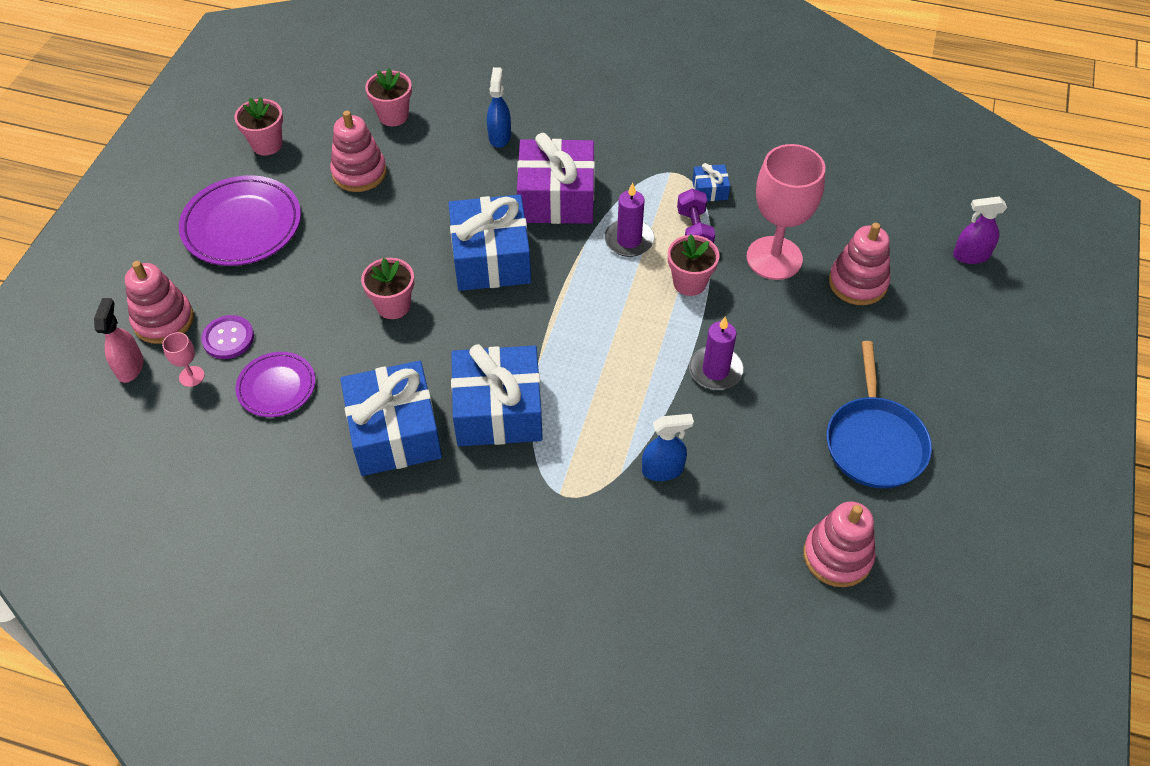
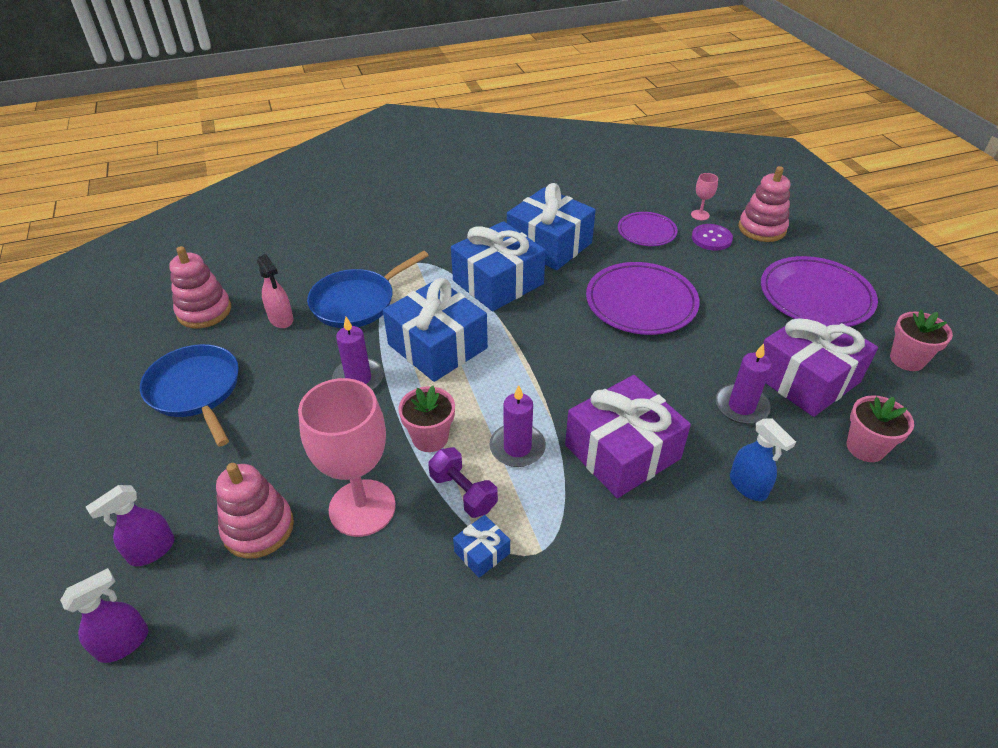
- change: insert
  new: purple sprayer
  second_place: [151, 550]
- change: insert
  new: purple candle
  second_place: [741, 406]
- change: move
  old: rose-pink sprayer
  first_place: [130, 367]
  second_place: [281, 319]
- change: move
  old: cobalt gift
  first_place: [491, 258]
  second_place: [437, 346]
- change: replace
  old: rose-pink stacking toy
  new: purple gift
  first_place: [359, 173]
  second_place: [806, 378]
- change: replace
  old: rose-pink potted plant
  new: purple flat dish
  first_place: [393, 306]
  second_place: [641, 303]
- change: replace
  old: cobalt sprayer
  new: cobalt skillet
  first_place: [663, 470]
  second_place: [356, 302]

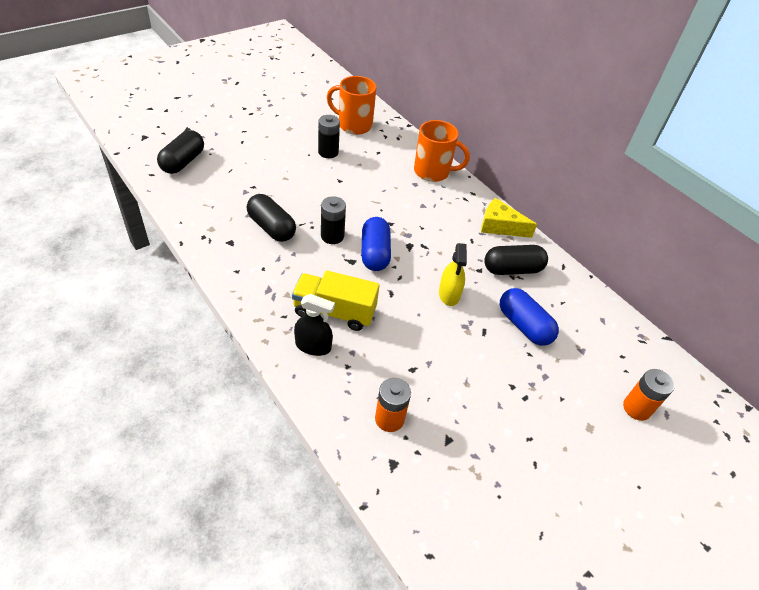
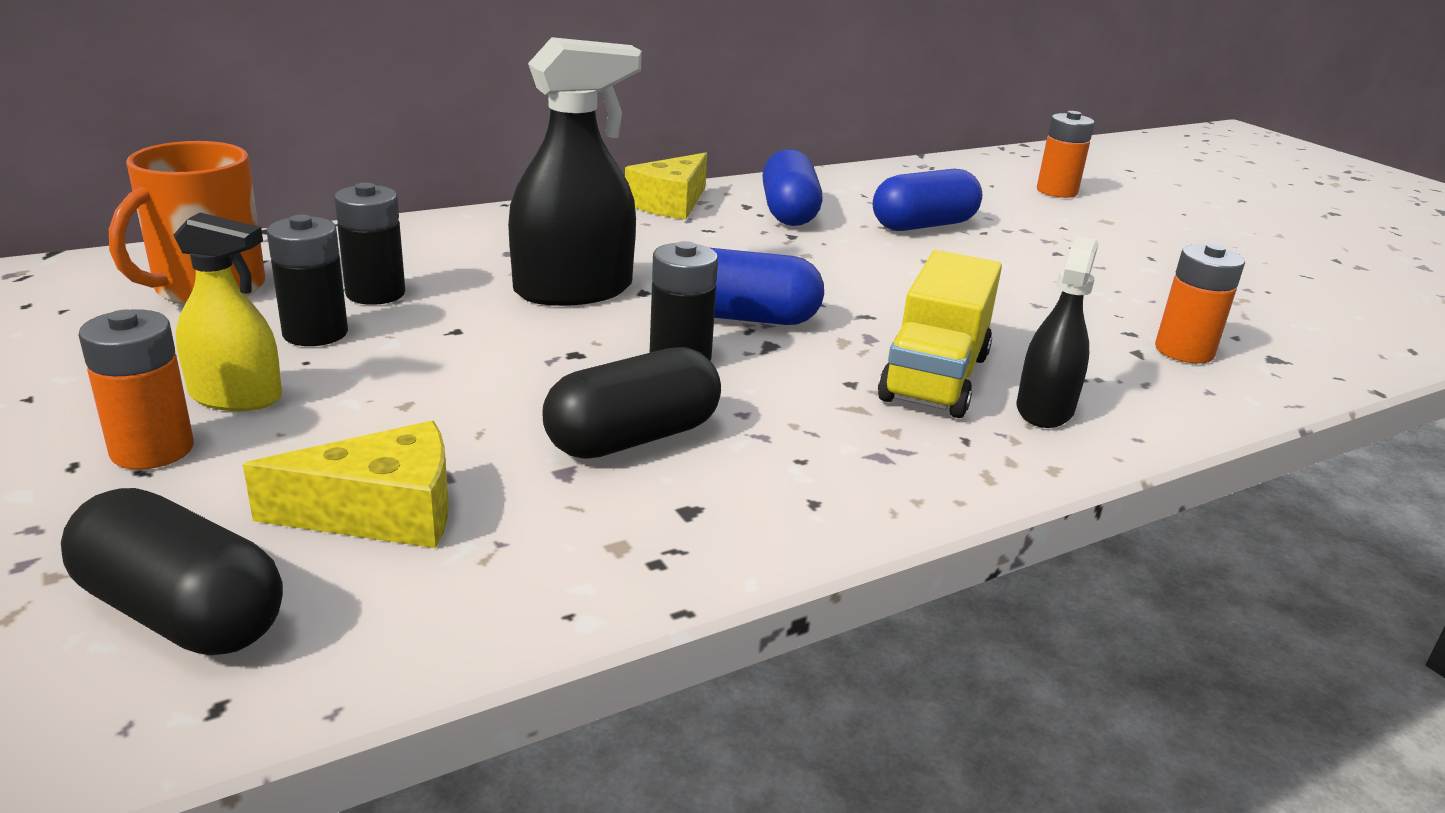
- change: delete
  old: orange-coloured coffee mug
  first_place: [433, 172]
- change: insert
  new: orange-coloured battery
  second_place: [152, 450]
- change: insert
  new: yellow cheese
  second_place: [381, 513]
- change: insert
  new: jet-black battery
  second_place: [375, 293]
- change: insert
  new: jet-black sprayer
  second_place: [573, 290]
- change: move
  old: yellow sprayer
  first_place: [449, 294]
  second_place: [236, 397]
- change: recolor
  old: jet-black pill shape
  new: cobalt pill shape
  first_place: [512, 269]
  second_place: [788, 212]

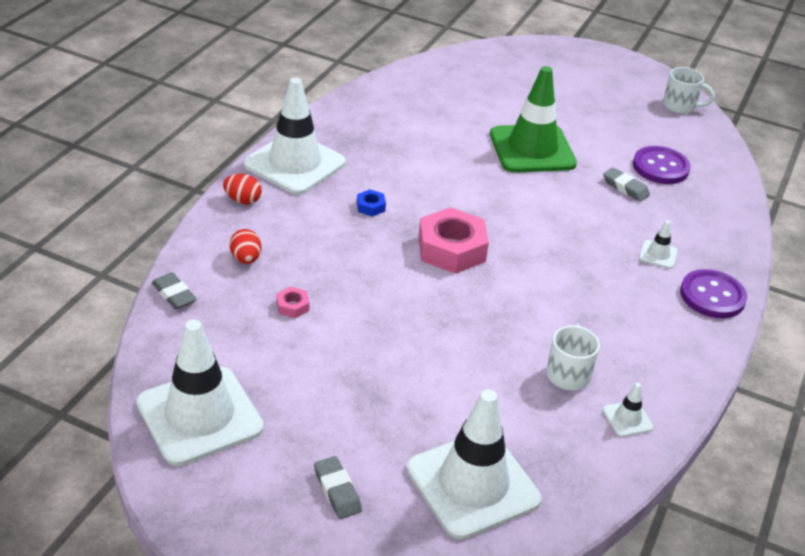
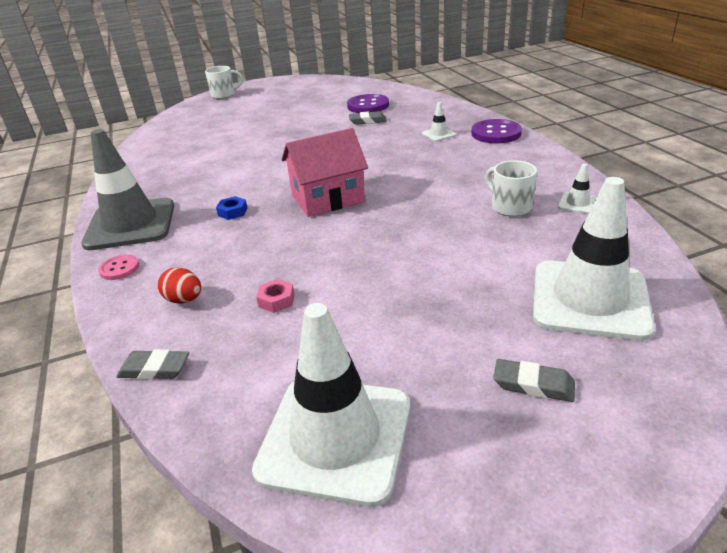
- change: delete
  old: green safety cone
  first_place: [532, 149]
- change: move
  old: snow-white coffee mug
  first_place: [680, 106]
  second_place: [224, 95]
- change: replace
  old: red egg
  new: rose-pink shirt button
  first_place: [243, 200]
  second_place: [119, 268]
- change: replace
  old: rose-pink hex nut
  new: rose-pink house
  first_place: [451, 249]
  second_place: [327, 198]
- change: recolor
  old: snow-white safety cone
  new: ash-grey safety cone
  first_place: [294, 164]
  second_place: [130, 224]

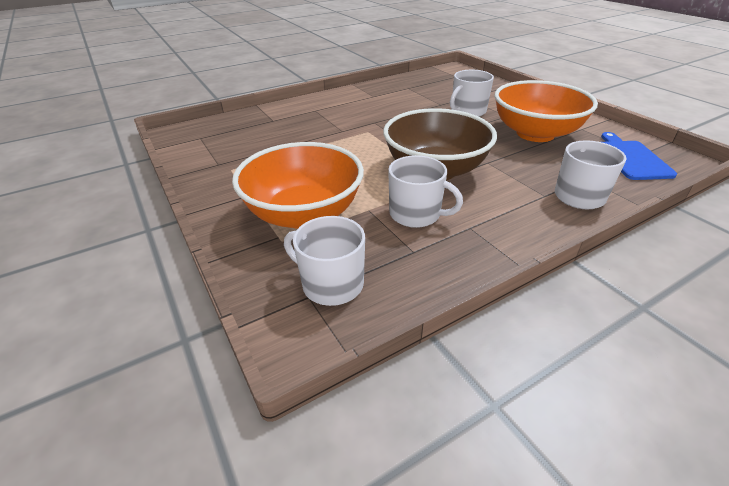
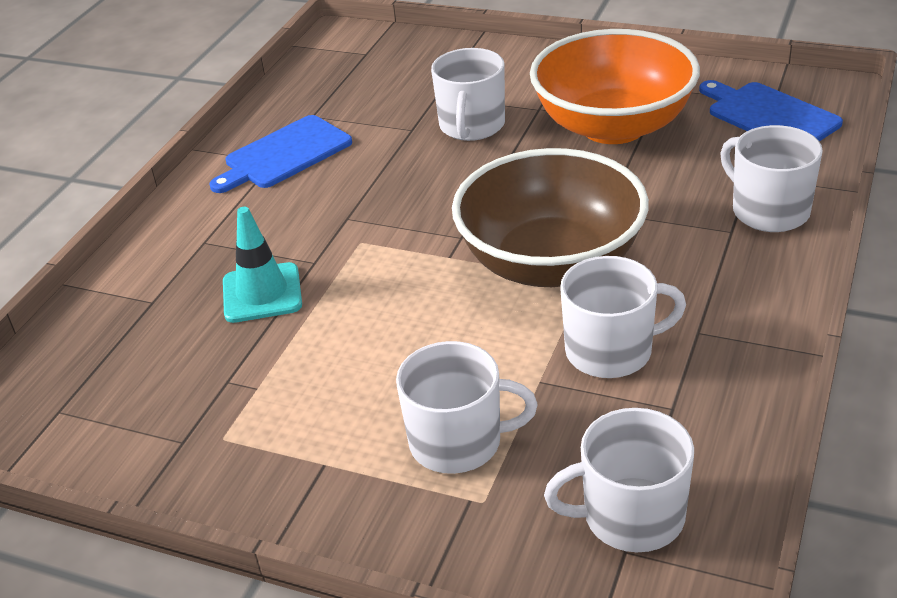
- change: insert
  new: cobalt chopping board
  second_place: [284, 155]
- change: insert
  new: turquoise safety cone
  second_place: [262, 293]
- change: replace
  old: orange-coloured bowl
  new: snow-white coffee mug
  first_place: [304, 214]
  second_place: [458, 442]

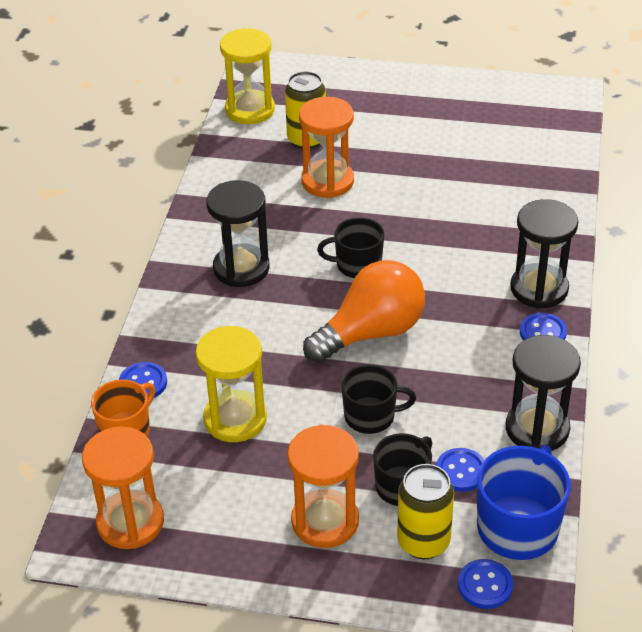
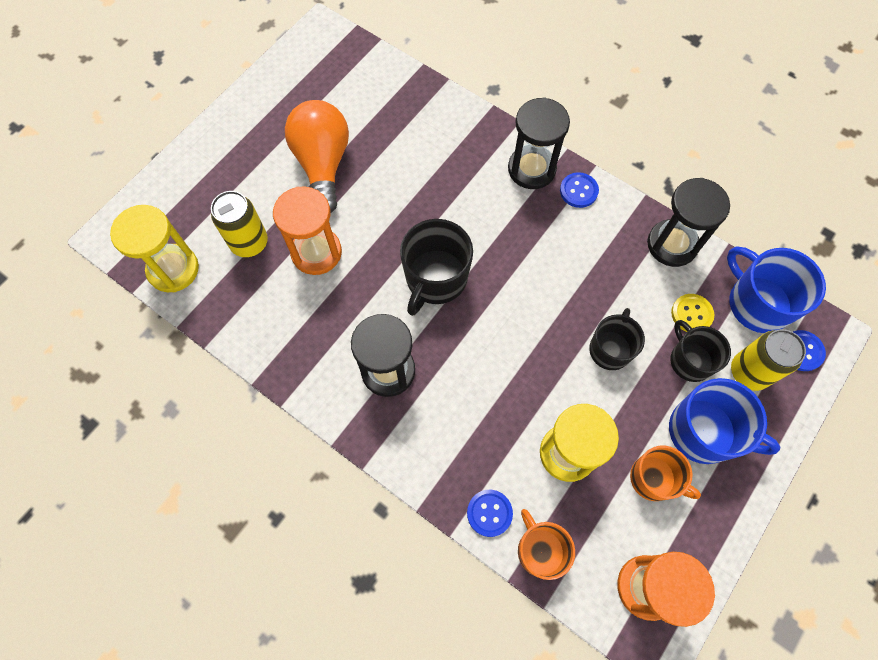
- change: insert
  new: orange-coloured coffee mug
  second_place: [653, 479]
- change: move
  old: orange-coloured lightbulb
  first_place: [371, 332]
  second_place: [323, 164]
- change: replace
  old: orange-coloured sandglass
  new: cobalt coffee mug
  first_place: [325, 521]
  second_place: [703, 432]
- change: recolor
  old: cobalt shirt button
  new: yellow shirt button
  first_place: [461, 471]
  second_place: [691, 314]
- change: resize
  old: jet-black coffee mug
  first_place: [357, 265]
  second_place: [435, 279]
  factor: 1.51

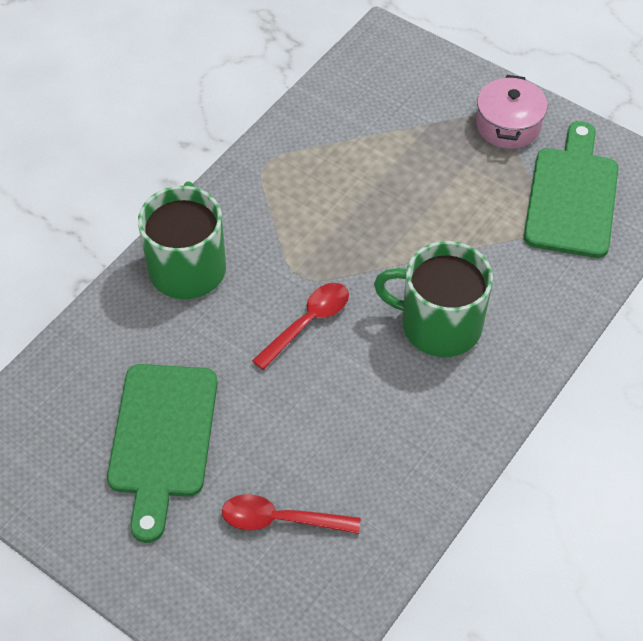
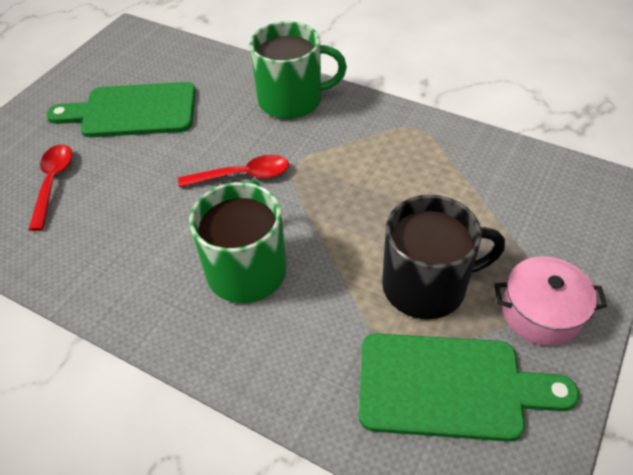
- change: insert
  new: jet-black coffee mug
  second_place: [426, 285]
- change: rotate
  old: red teaspoon
  first_place: [307, 323]
  second_place: [242, 176]
  degrees: -45

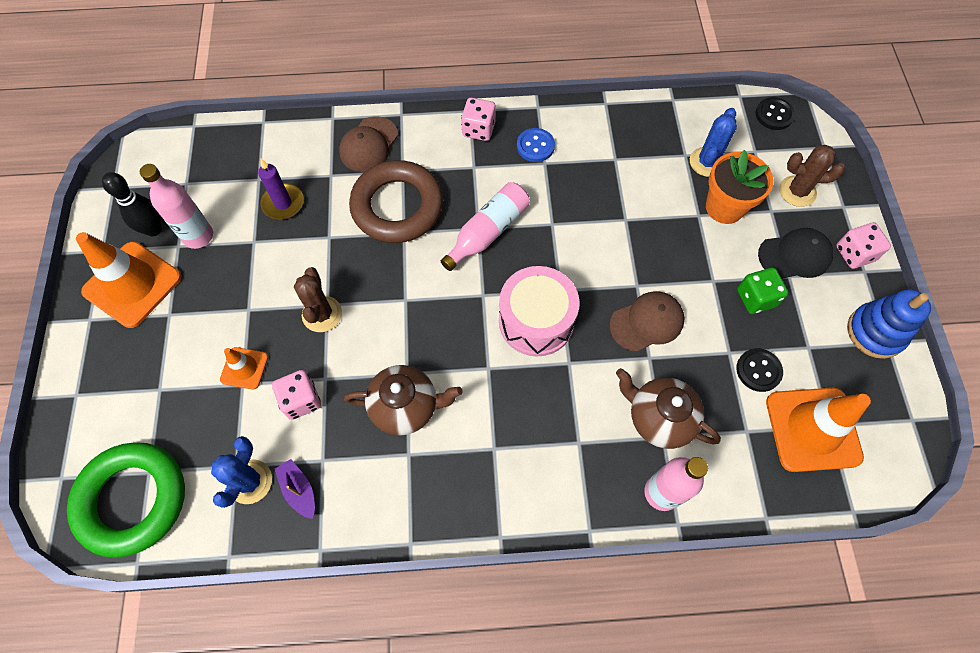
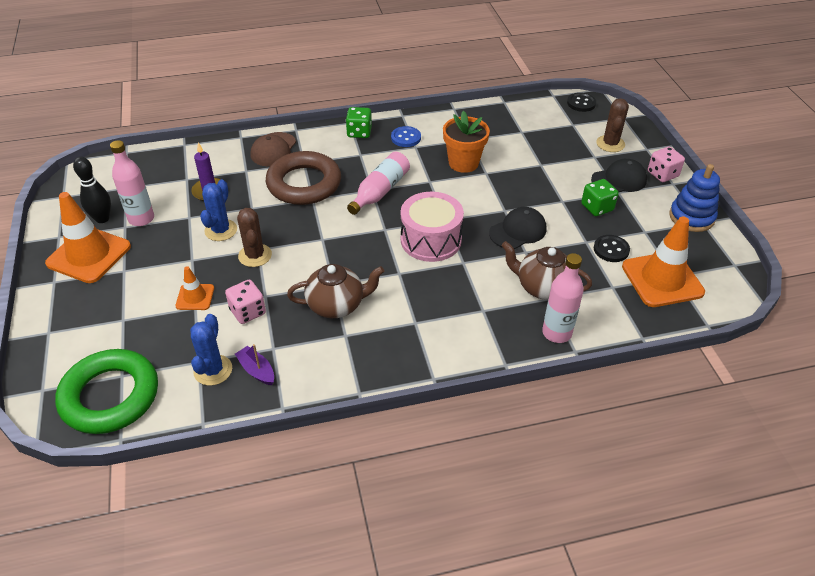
- change: move
  old: cobalt saguaro cactus
  first_place: [707, 162]
  second_place: [221, 230]
- change: move
  old: orange-coloured potted plant
  first_place: [724, 207]
  second_place: [463, 163]
- change: recolor
  old: rose-pink die
  new: green die
  first_place: [478, 129]
  second_place: [359, 132]
- change: recolor
  old: brown peaked cap
  new: jet-black peaked cap
  first_place: [647, 322]
  second_place: [518, 231]
- change: rotate
  old: brown saguaro cactus
  first_place: [797, 191]
  second_place: [610, 144]
  degrees: -75

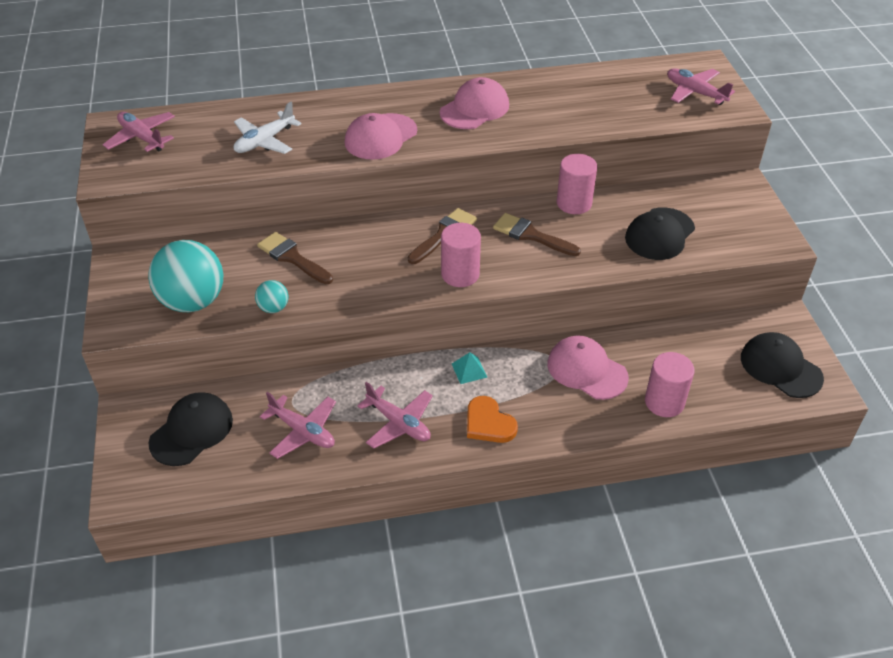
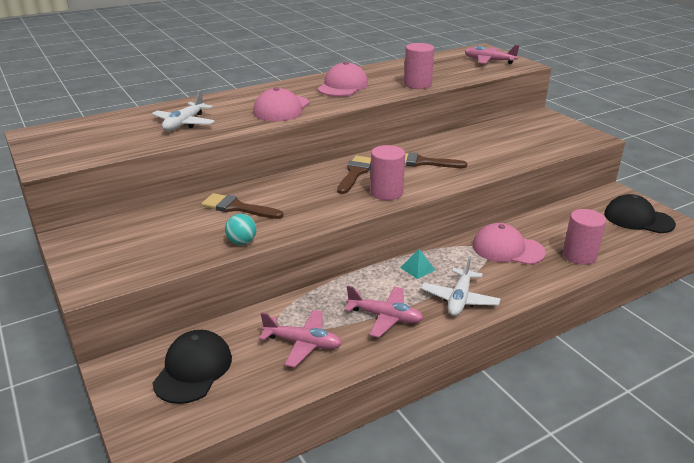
- change: delete
  old: rose-pink toy plane
  first_place: [142, 138]
- change: delete
  old: turquoise play ball
  first_place: [193, 301]
- change: delete
  old: jet-black peaked cap
  first_place: [659, 234]
- change: move
  old: rose-pink cylinder shape
  first_place: [574, 203]
  second_place: [417, 84]
- change: replace
  old: orange-coloured heart
  new: snow-white toy plane
  first_place: [488, 423]
  second_place: [459, 299]

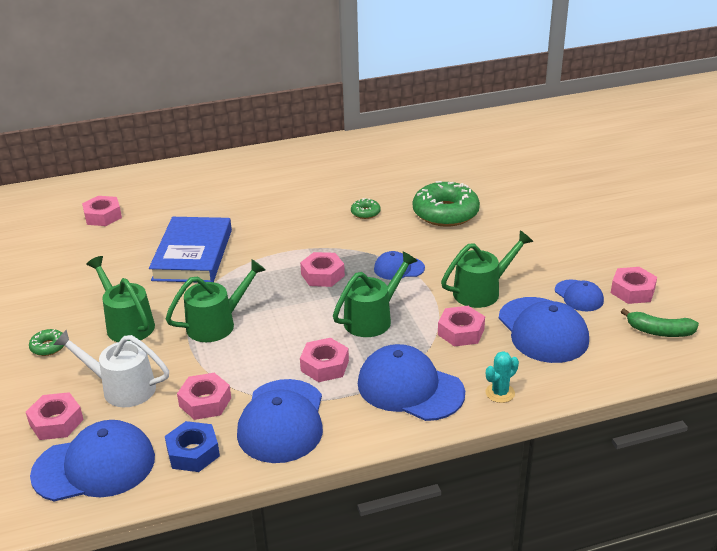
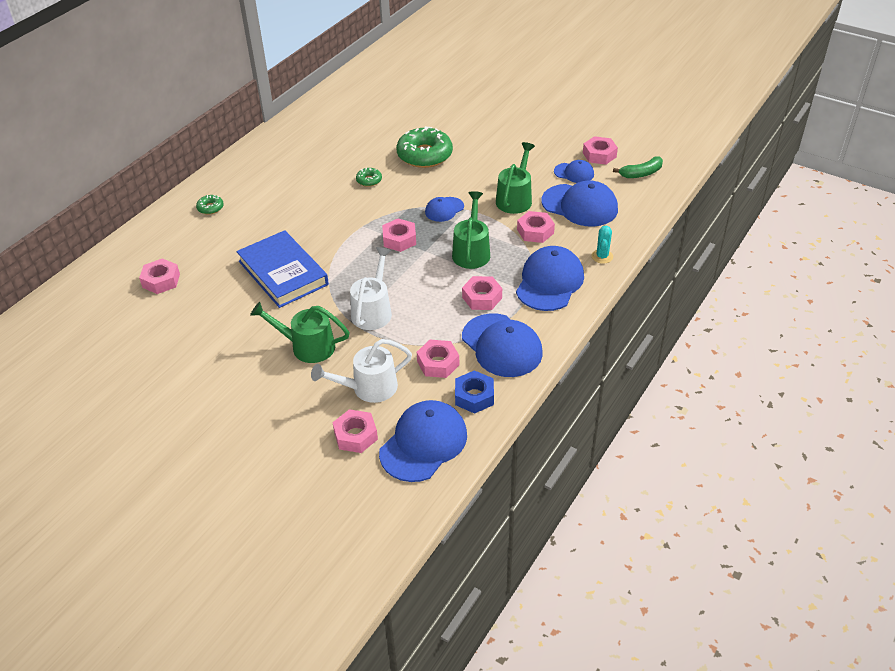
- change: move
  old: green donut
  first_place: [48, 347]
  second_place: [210, 208]
- change: recolor
  old: green watering can
  new: snow-white watering can
  first_place: [217, 324]
  second_place: [373, 310]
- change: rotate
  old: cobalt peaked cap
  first_place: [410, 388]
  second_place: [549, 282]
  degrees: 120

